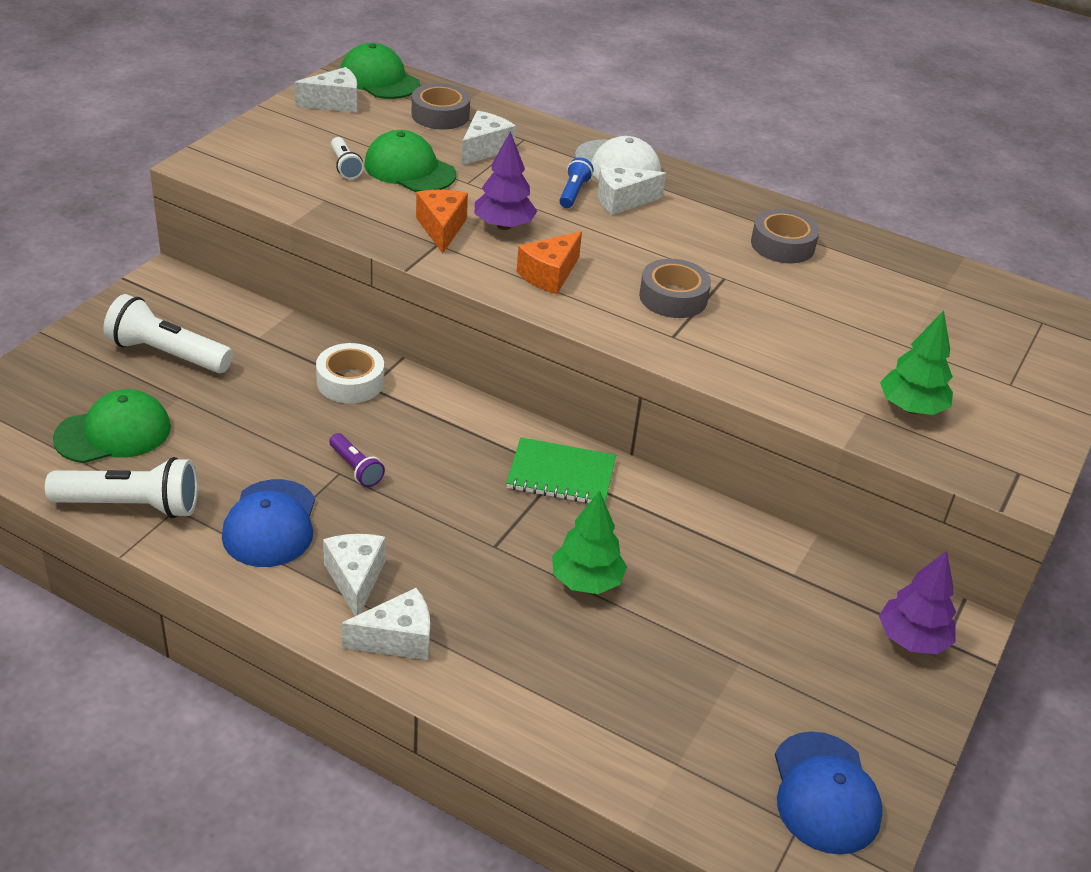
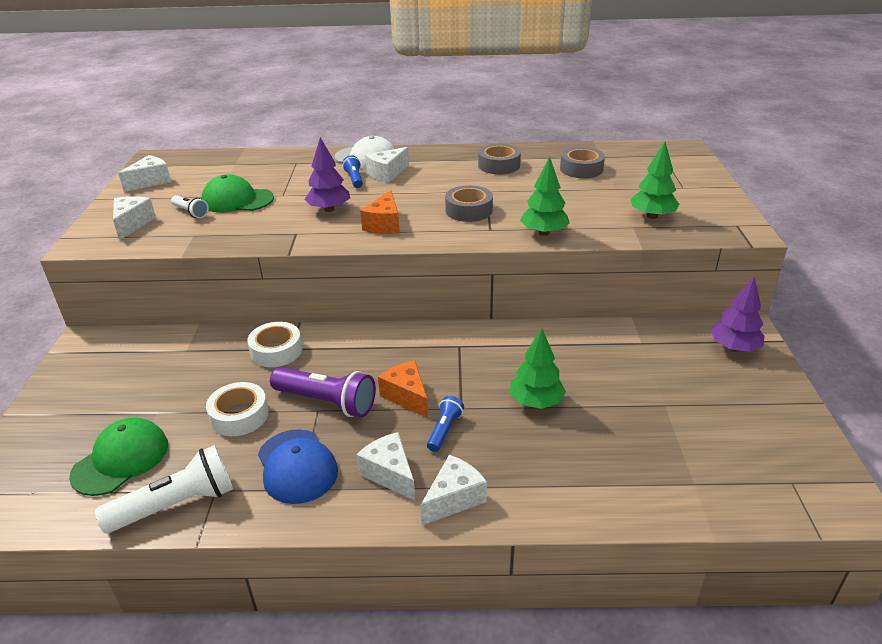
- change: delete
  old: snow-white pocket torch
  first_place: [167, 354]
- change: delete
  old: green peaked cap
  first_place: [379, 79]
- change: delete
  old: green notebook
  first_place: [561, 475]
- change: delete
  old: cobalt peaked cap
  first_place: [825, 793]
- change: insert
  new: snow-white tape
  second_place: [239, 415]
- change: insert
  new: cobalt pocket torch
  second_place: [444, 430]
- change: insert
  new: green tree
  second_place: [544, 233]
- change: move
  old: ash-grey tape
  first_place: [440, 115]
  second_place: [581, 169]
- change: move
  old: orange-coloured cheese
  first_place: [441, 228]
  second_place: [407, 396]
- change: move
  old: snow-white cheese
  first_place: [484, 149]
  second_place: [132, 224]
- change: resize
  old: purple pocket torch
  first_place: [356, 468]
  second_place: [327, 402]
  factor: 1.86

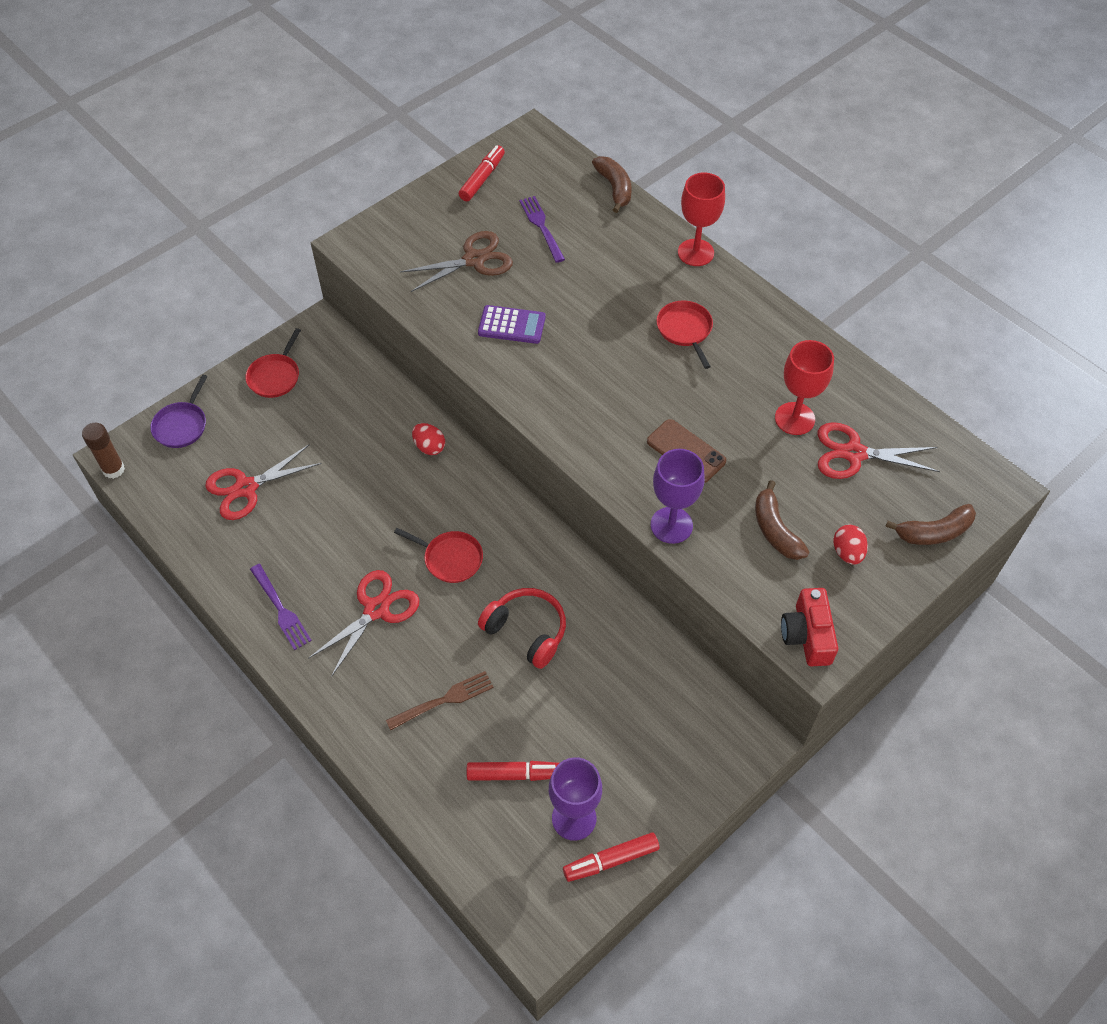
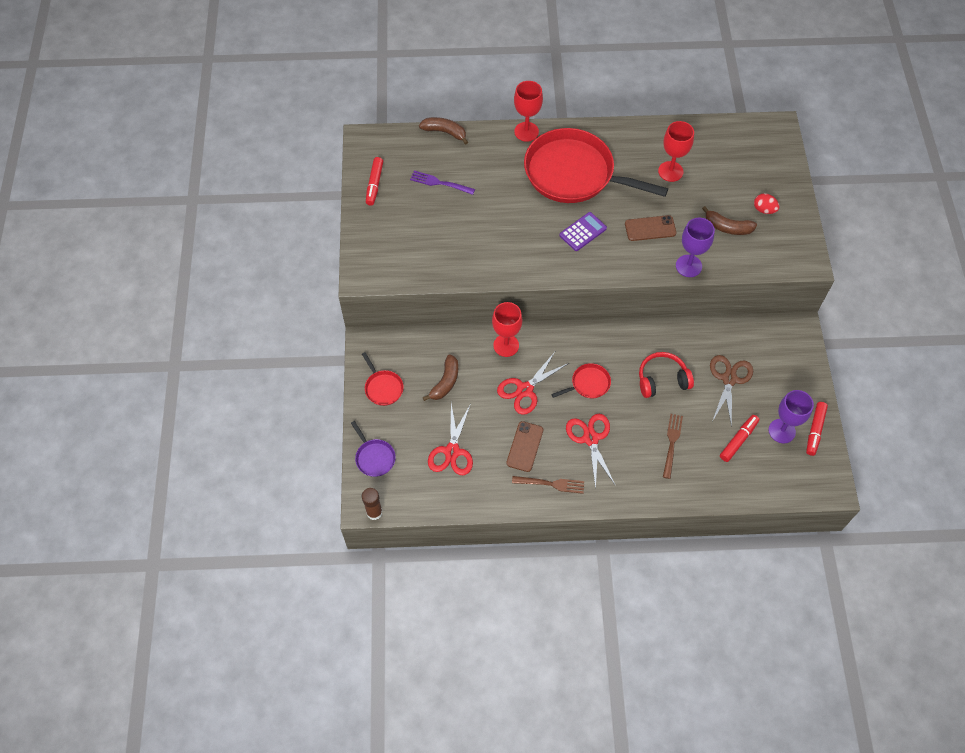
- change: delete
  old: red photo camera
  first_place: [807, 635]
- change: insert
  new: brown mobile phone
  second_place: [524, 446]
- change: move
  old: brown shears
  first_place: [474, 260]
  second_place: [729, 379]
- change: move
  old: purple calculator
  first_place: [511, 325]
  second_place: [583, 232]
- change: move
  old: red shears
  first_place: [854, 453]
  second_place: [525, 390]
- change: move
  old: brown banana fruit
  first_place: [934, 532]
  second_place: [445, 382]
- change: replace
  old: red egg
  new: red wine glass
  first_place: [429, 447]
  second_place: [506, 345]
- change: recolor
  old: purple dinner fork
  new: brown dinner fork
  first_place: [281, 609]
  second_place: [551, 484]
- change: rotate
  old: red marker pen
  first_place: [482, 178]
  second_place: [374, 184]
  degrees: -150
- change: resize
  old: red skillet
  first_place: [685, 330]
  second_place: [573, 173]
  factor: 2.41

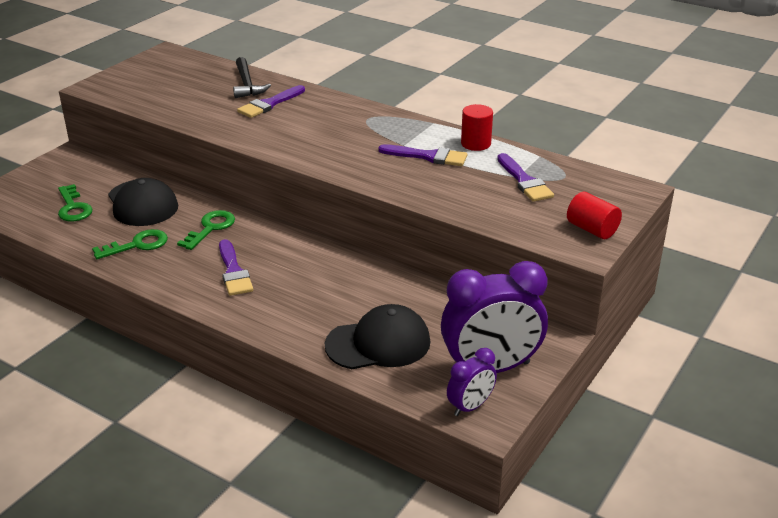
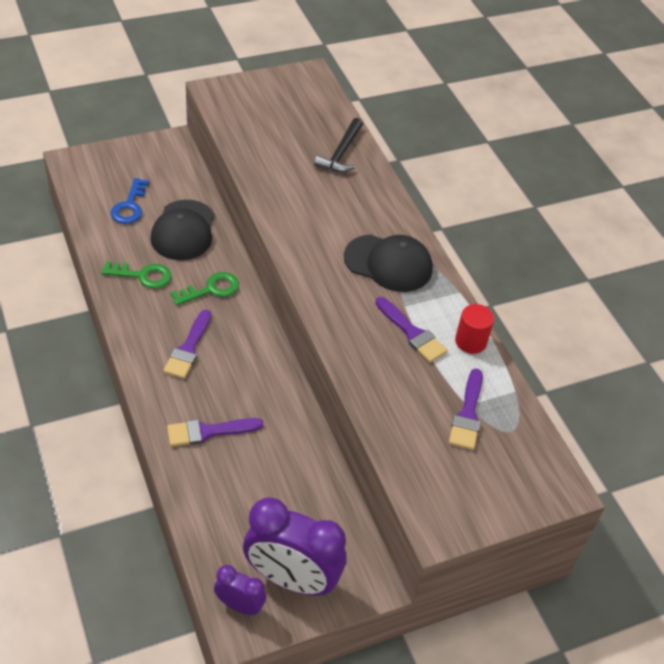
- change: delete
  old: red cylinder shape
  first_place: [592, 229]
- change: move
  old: purple paintbrush
  first_place: [269, 104]
  second_place: [208, 432]
- change: move
  old: jet-black peaked cap
  first_place: [378, 343]
  second_place: [388, 263]
- change: recolor
  old: green door key
  new: cobalt door key
  first_place: [73, 207]
  second_place: [130, 206]
- change: rotate
  old: purple bedside clock
  first_place: [470, 406]
  second_place: [239, 605]
  degrees: -150

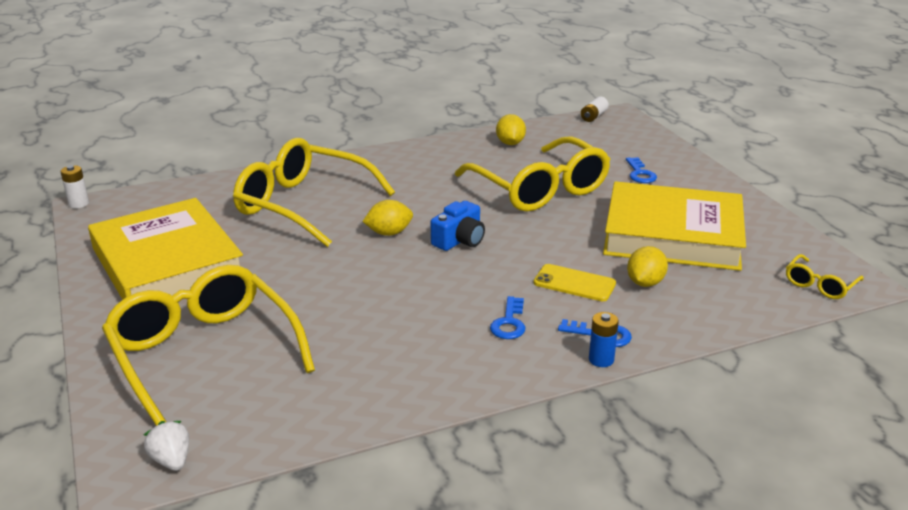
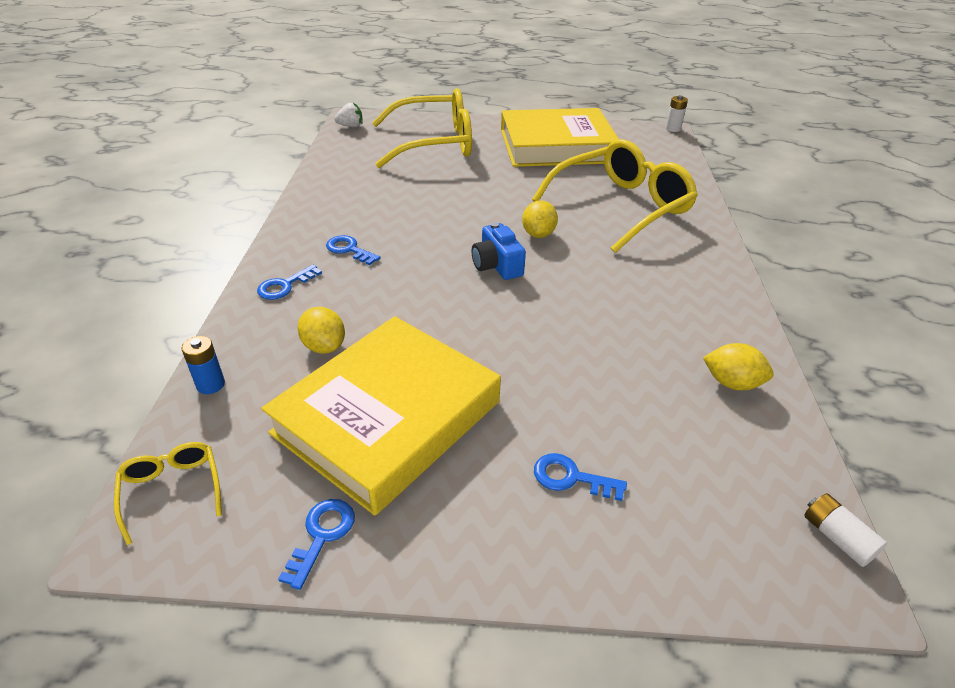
- change: delete
  old: yellow eyeglasses
  first_place: [540, 189]
- change: delete
  old: yellow mobile phone
  first_place: [574, 283]
- change: insert
  new: cobalt door key
  second_place: [322, 535]
- change: move
  old: cobalt battery
  first_place: [601, 359]
  second_place: [211, 385]

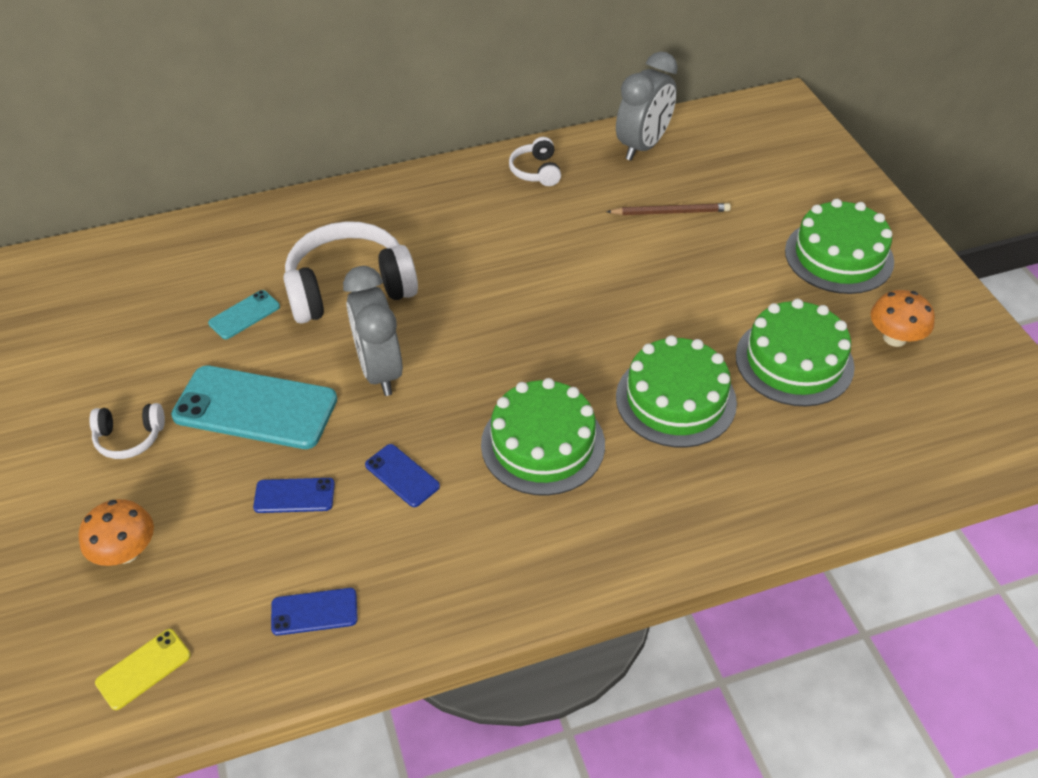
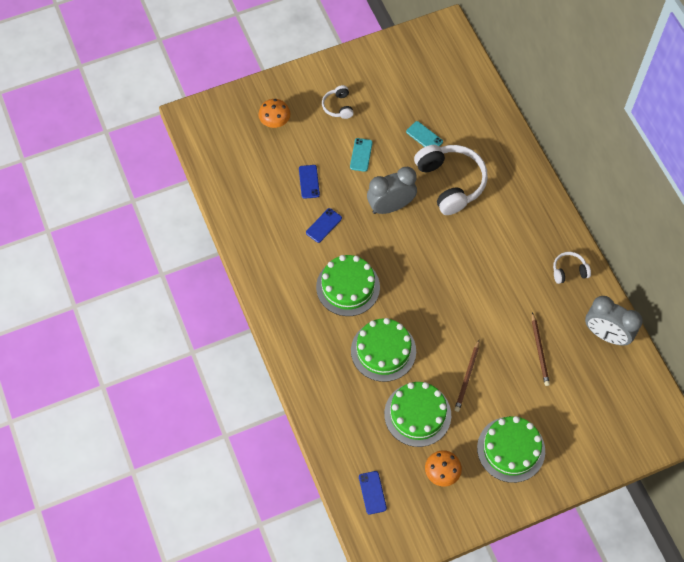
- change: delete
  old: yellow mobile phone
  first_place: [143, 669]
- change: insert
  new: brown pencil
  second_place: [467, 377]
- change: move
  old: cobalt mobile phone
  first_place: [314, 611]
  second_place: [372, 492]
- change: resize
  old: turquoise mobile phone
  first_place: [255, 407]
  second_place: [361, 155]
  factor: 0.48

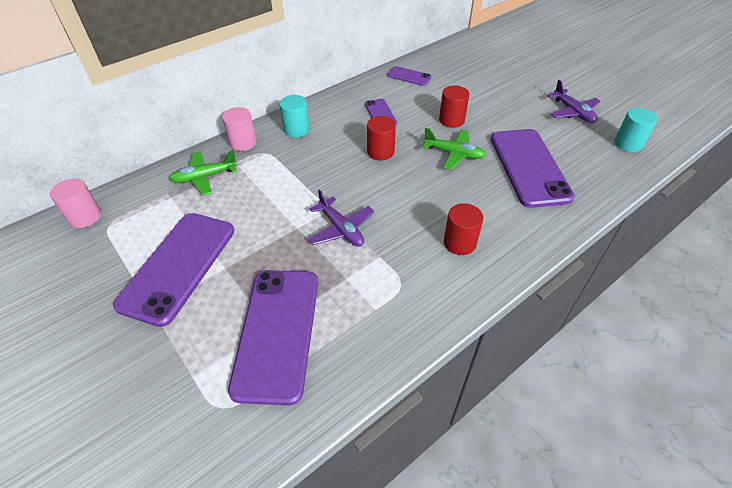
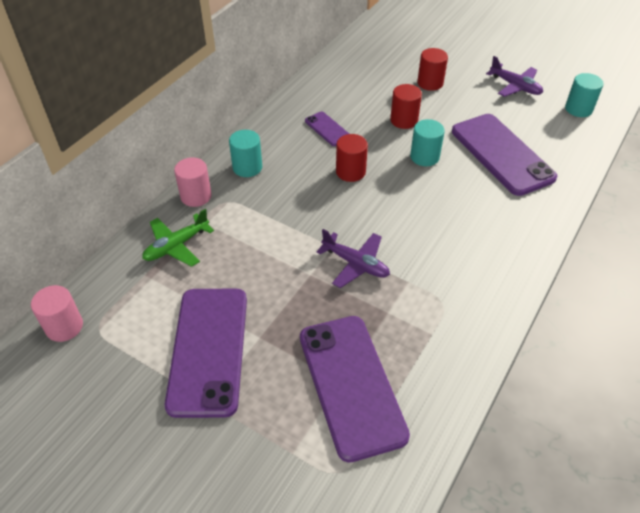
- change: delete
  old: purple mobile phone
  first_place: [409, 76]
- change: move
  old: red cylinder shape
  first_place: [459, 243]
  second_place: [430, 83]
- change: replace
  old: green toy plane
  new: turquoise cylinder shape
  first_place: [454, 154]
  second_place: [424, 157]

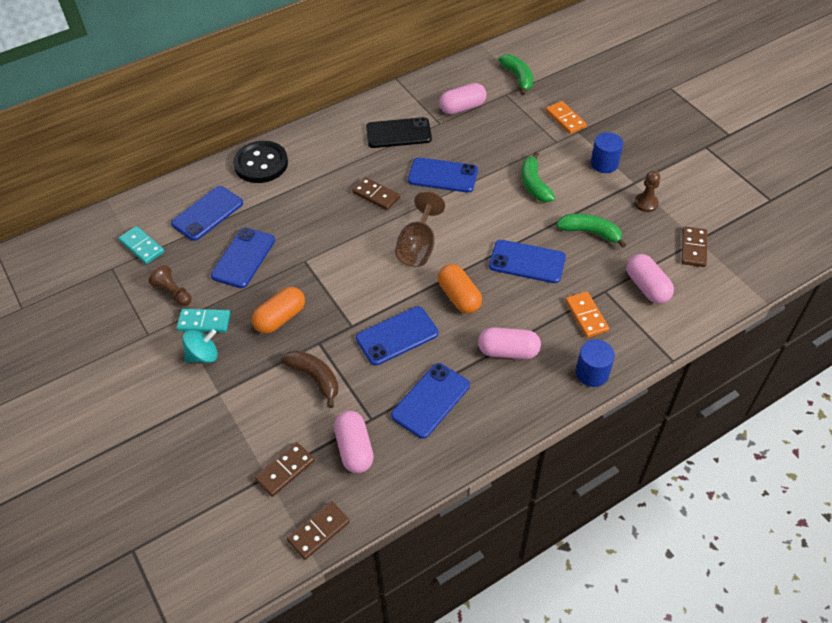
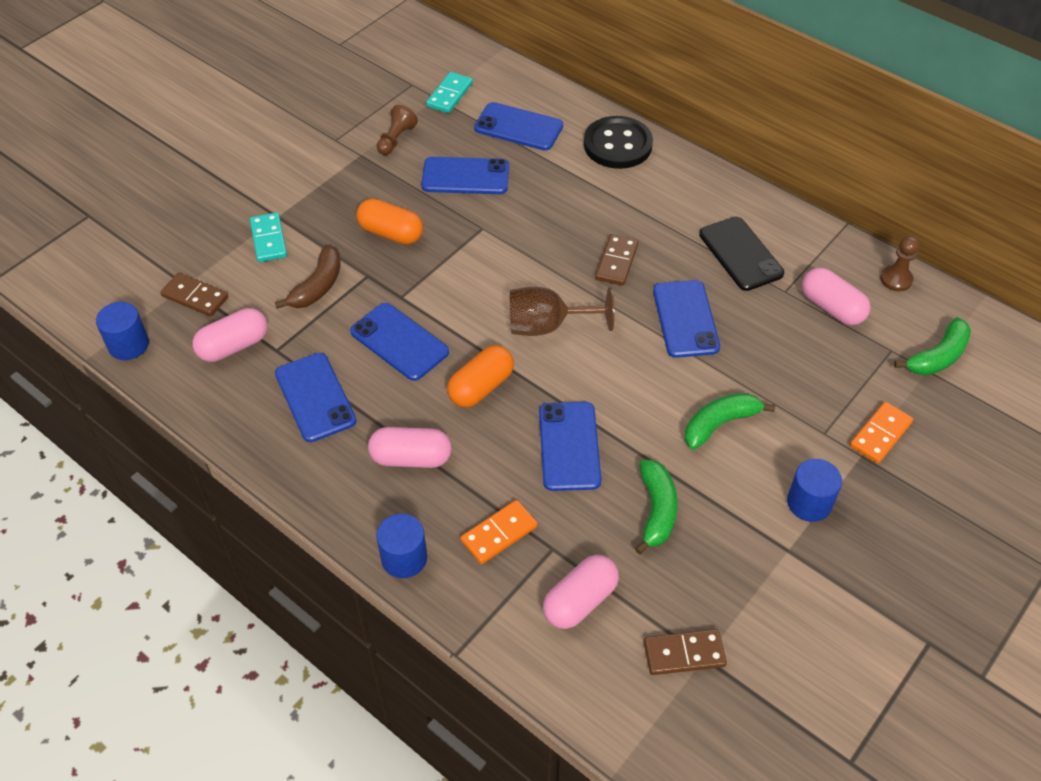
- change: delete
  old: turquoise spinning top
  first_place: [203, 355]
- change: move
  old: turquoise domino
  first_place: [204, 322]
  second_place: [269, 239]
- change: move
  old: brown game pawn
  first_place: [646, 203]
  second_place: [896, 279]
- change: replace
  old: brown domino
  new: cobalt cylinder shape
  first_place: [318, 531]
  second_place: [128, 345]
- change: rotate
  old: cobalt mobile phone
  first_place: [430, 400]
  second_place: [315, 397]
  degrees: 45
- change: rotate
  old: rose-pink pill shape
  first_place: [508, 351]
  second_place: [411, 458]
  degrees: -75

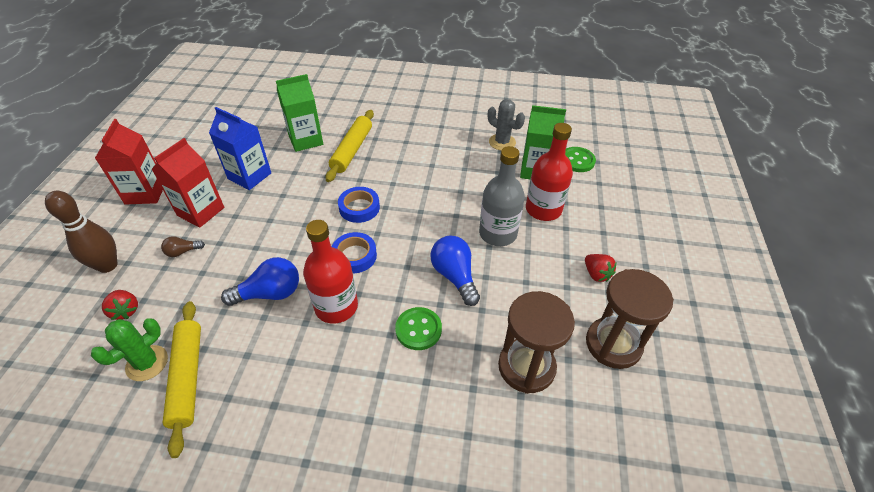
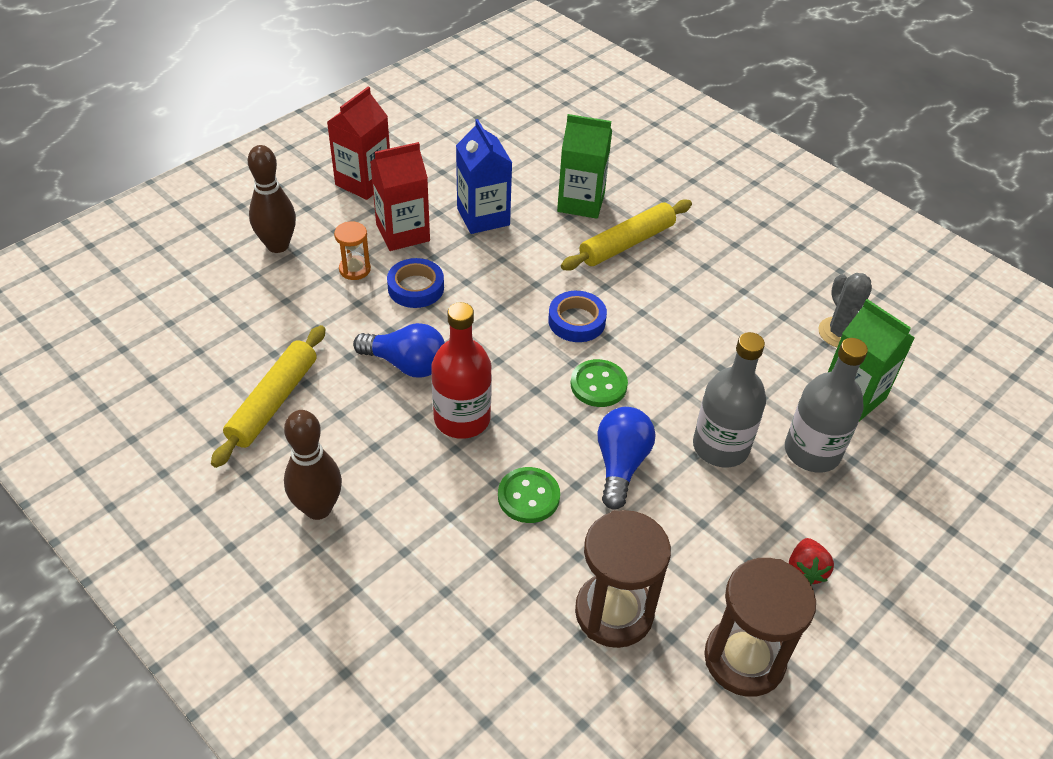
- change: delete
  old: green saguaro cactus
  first_place: [147, 363]
- change: delete
  old: red berry
  first_place: [126, 311]
- change: insert
  new: brown skittle
  second_place: [318, 508]
- change: move
  old: cobalt tape
  first_place: [354, 256]
  second_place: [416, 288]
- change: move
  old: green shirt button
  first_place: [577, 161]
  second_place: [598, 385]
- change: replace
  old: brown lightbulb
  new: orange-coloured sandglass
  first_place: [183, 252]
  second_place: [355, 269]
- change: recolor
  old: red drink bottle
  new: ash-grey drink bottle
  first_place: [543, 209]
  second_place: [812, 451]

